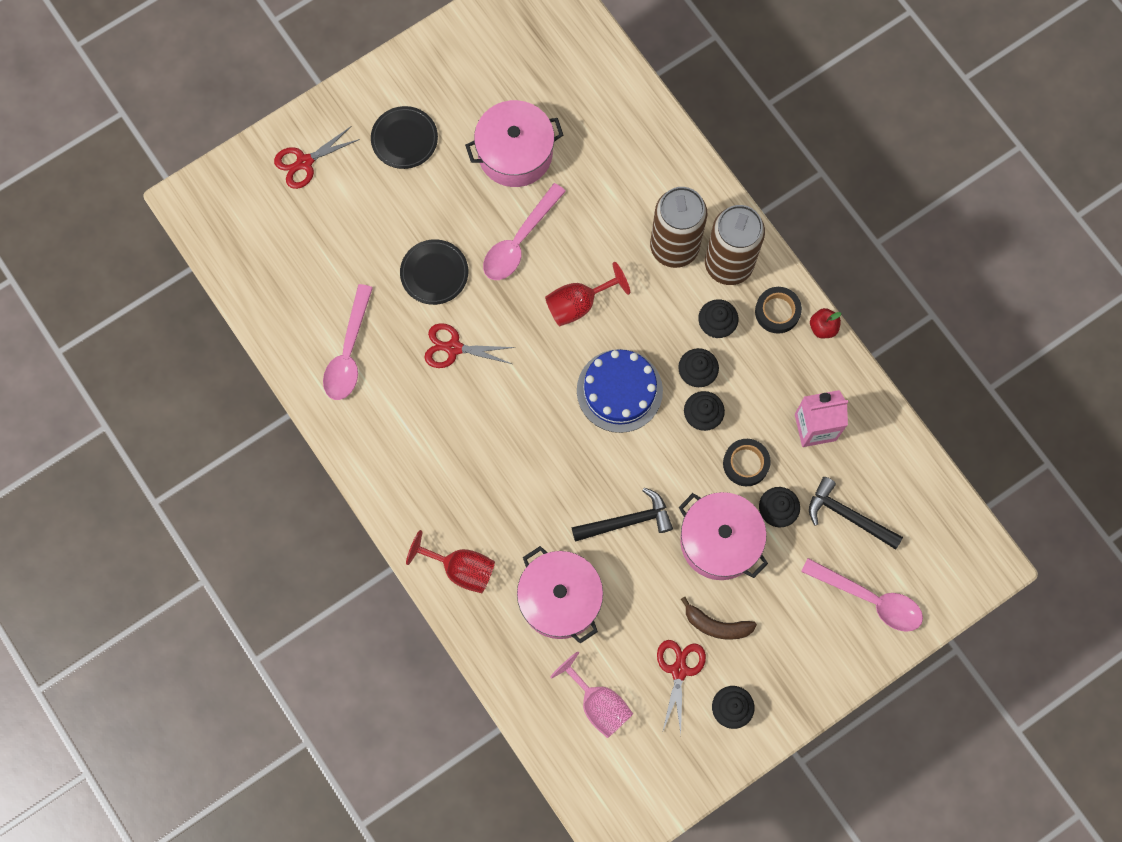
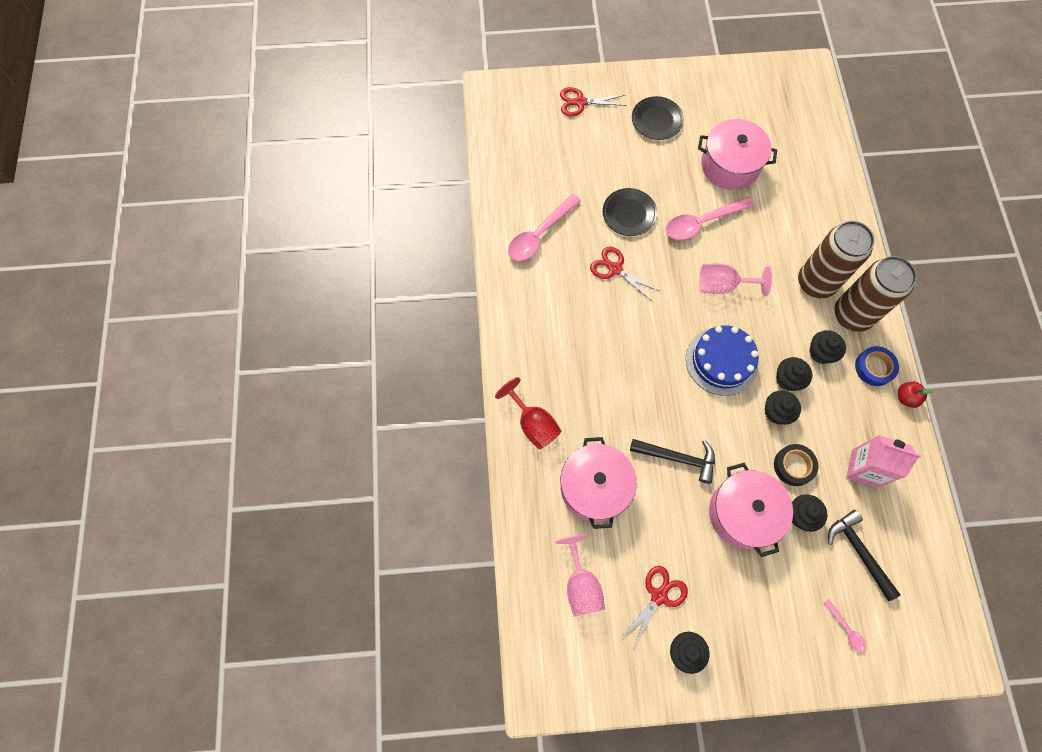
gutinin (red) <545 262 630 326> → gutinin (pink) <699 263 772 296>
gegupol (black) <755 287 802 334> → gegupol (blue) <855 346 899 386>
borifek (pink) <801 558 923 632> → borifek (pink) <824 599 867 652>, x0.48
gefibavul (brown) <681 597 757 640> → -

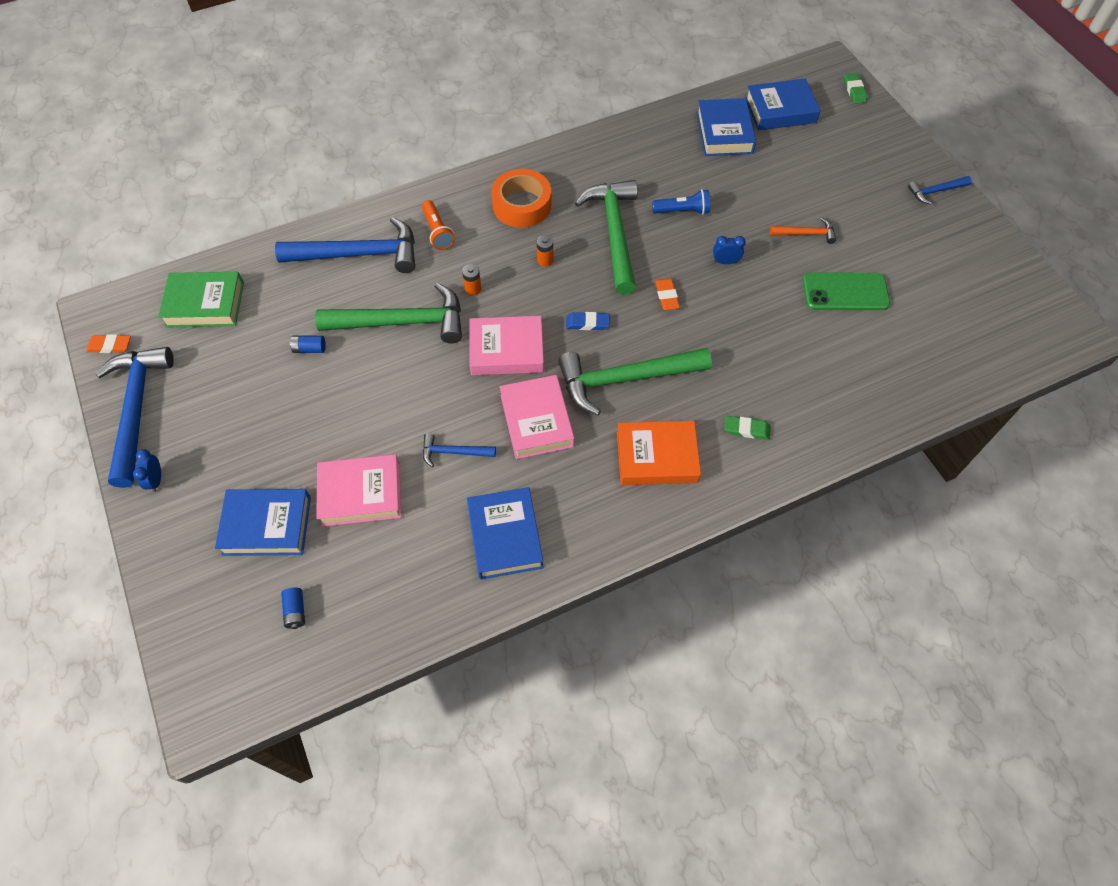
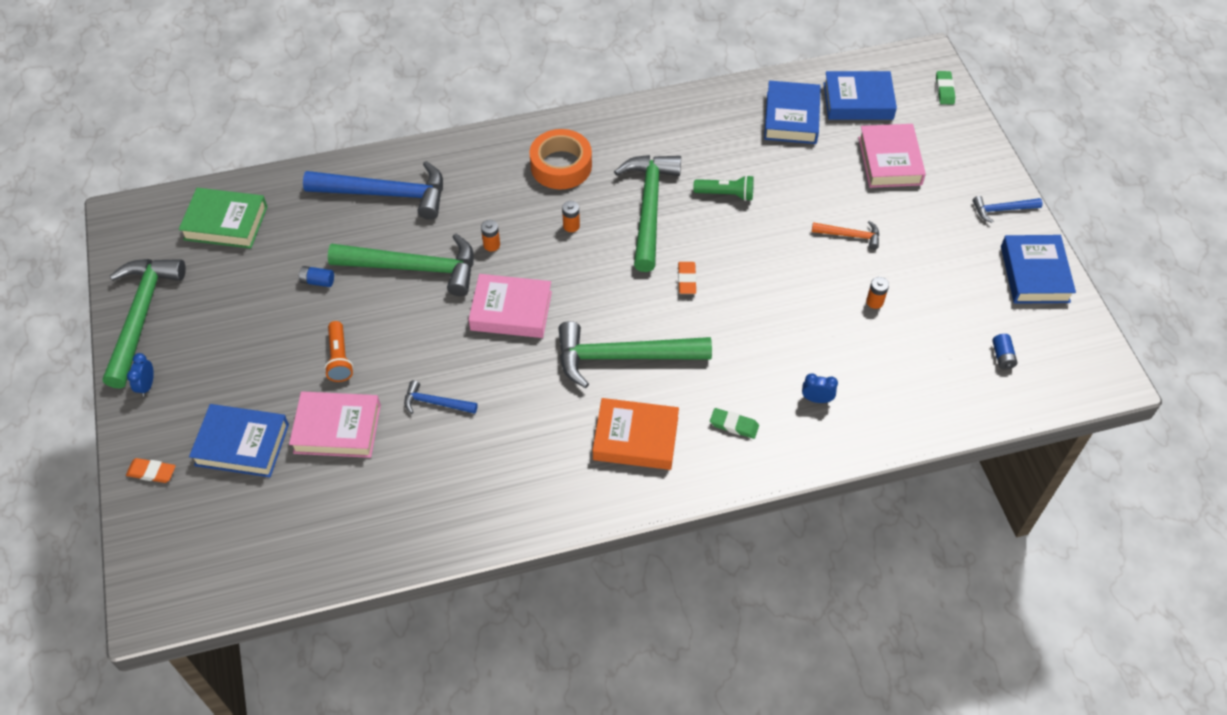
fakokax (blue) <652 189 710 215> → fakokax (green) <693 175 754 201>
fakokax (orange) <422 200 455 250> → fakokax (orange) <324 321 354 382>, shifted
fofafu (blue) <713 236 746 264> → fofafu (blue) <802 374 838 403>, shifted
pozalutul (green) <803 272 890 310> → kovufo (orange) <866 277 889 309>
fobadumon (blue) <566 312 610 330> → -
fobadumon (orange) <86 334 131 353> → fobadumon (orange) <126 458 176 483>, shifted
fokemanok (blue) <96 347 174 488> → fokemanok (green) <103 259 186 389>
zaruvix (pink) <500 375 575 459> → zaruvix (pink) <858 124 926 188>, shifted
zaruvix (blue) <467 487 544 579> → zaruvix (blue) <1001 235 1076 304>, shifted
kovufo (blue) <281 588 305 629> → kovufo (blue) <992 334 1017 370>, shifted

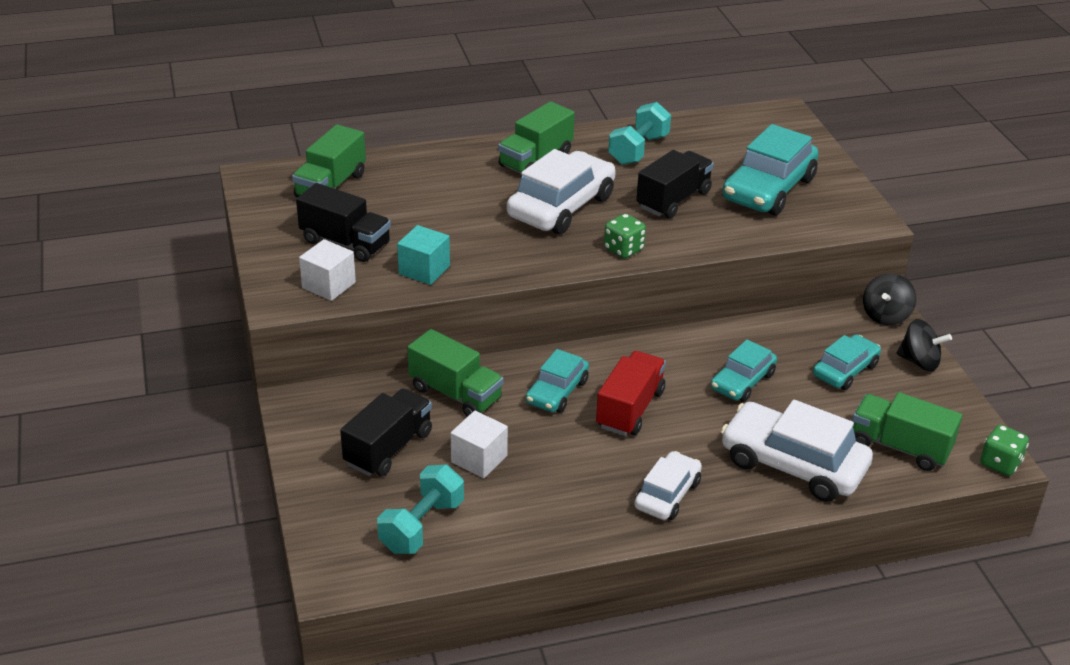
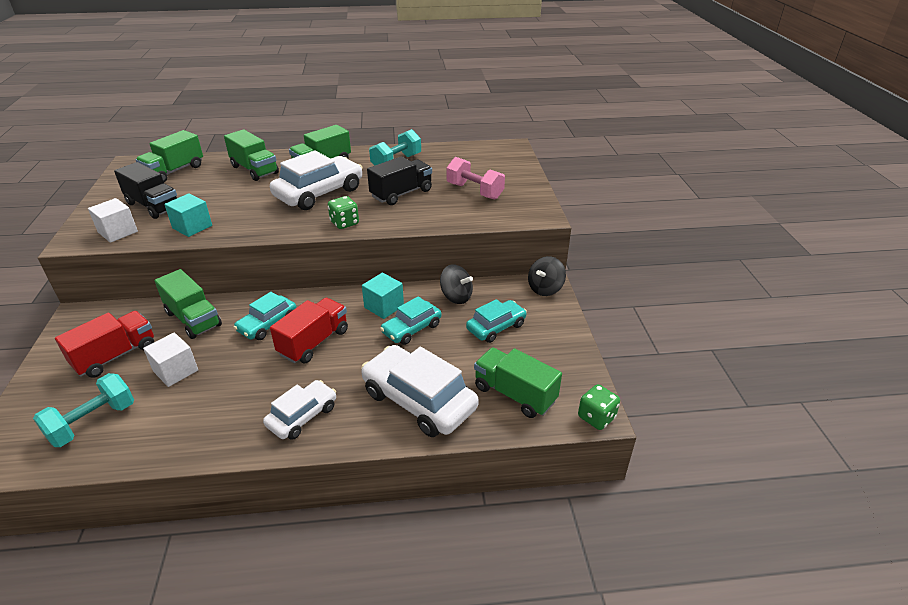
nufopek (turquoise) <722 124 819 216> → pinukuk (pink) <446 157 505 199>
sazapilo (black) <897 319 952 371> → sazapilo (black) <440 264 473 304>, shifted
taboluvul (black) <340 388 432 476> → taboluvul (red) <55 311 154 378>
- → taboluvul (green) <224 129 279 181>
- → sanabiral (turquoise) <362 272 404 319>

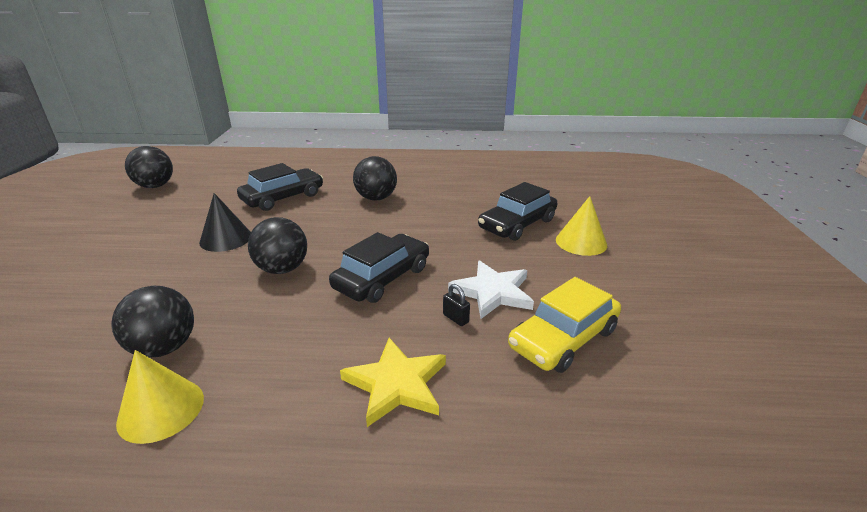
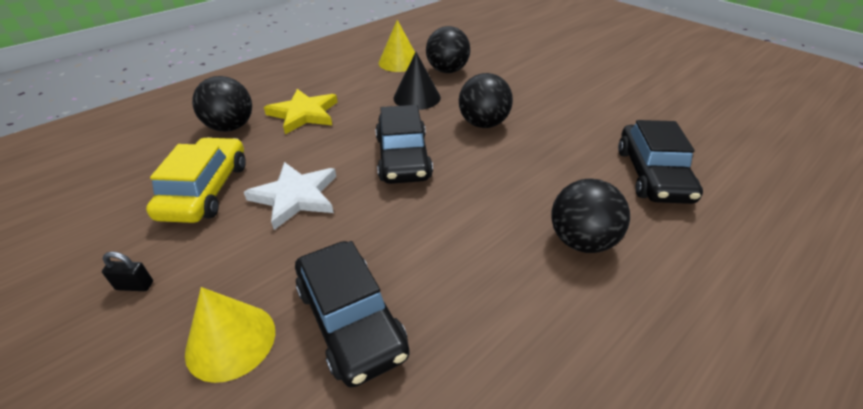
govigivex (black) <125 146 173 188> → govigivex (black) <192 76 252 132>, shifted
nufopek (black) <478 182 558 241> → nufopek (black) <295 241 410 388>, 150 degrees clockwise
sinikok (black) <199 193 251 252> → sinikok (black) <393 52 441 110>, shifted
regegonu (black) <443 284 470 326> → regegonu (black) <102 252 153 291>, shifted

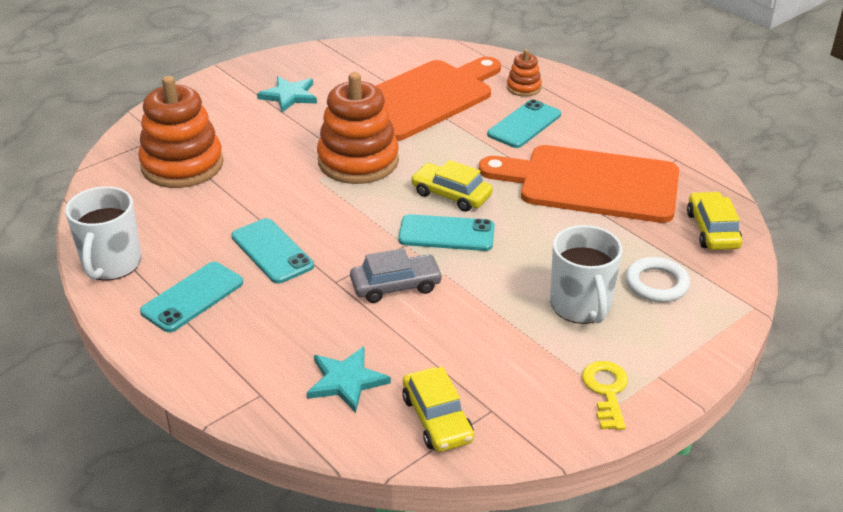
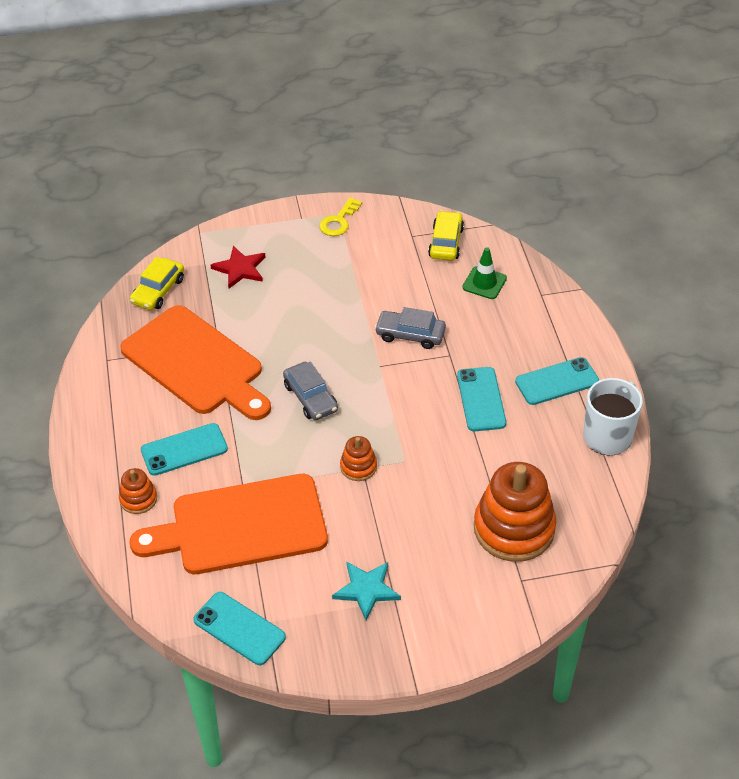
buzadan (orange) <317 72 399 184> → buzadan (orange) <340 436 377 481>, x0.47
nufopek (yellow) <411 160 493 212> → nufopek (grey) <283 361 338 420>
pozalutul (turquoise) <398 214 495 251> → pozalutul (turquoise) <193 592 286 665>, shifted
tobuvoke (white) <550 225 622 324> → -
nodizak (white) <626 257 690 302> → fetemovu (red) <210 246 265 288>
fetemovu (turquoise) <307 346 391 413> → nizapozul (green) <462 247 507 299>

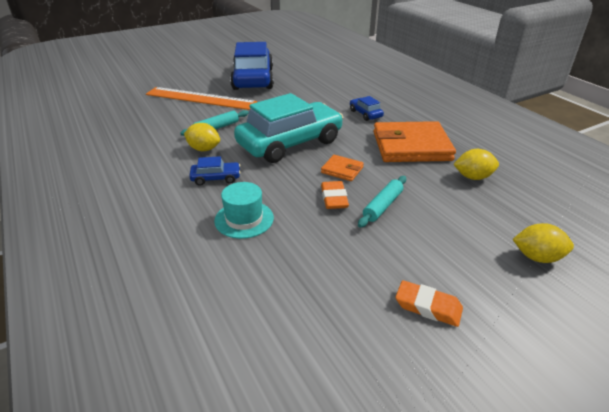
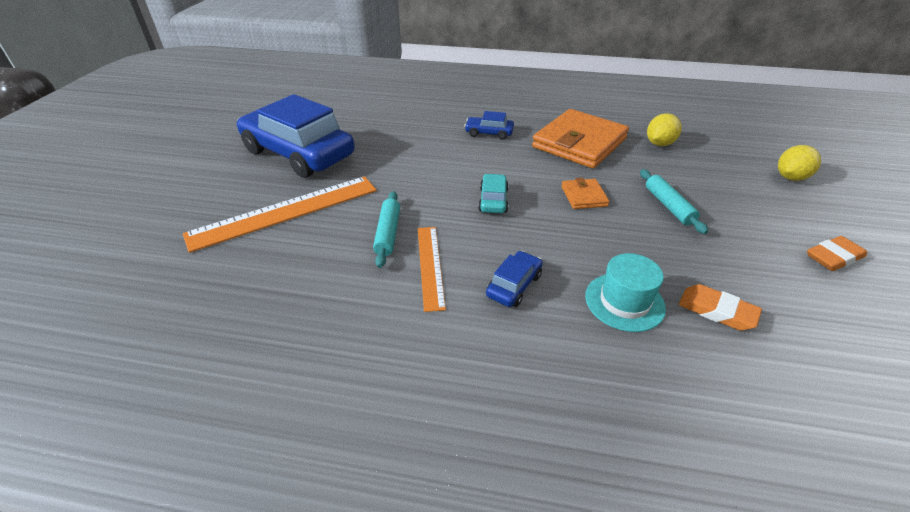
nufopek (turquoise) <234 93 343 163> → nufopek (turquoise) <478 174 509 213>, x0.41
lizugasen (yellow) <184 123 220 151> → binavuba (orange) <418 227 446 312>
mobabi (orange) <321 155 364 181> → mobabi (orange) <561 178 610 209>, 75 degrees counterclockwise
fobadumon (orange) <321 181 349 209> → fobadumon (orange) <679 284 762 331>, shifted

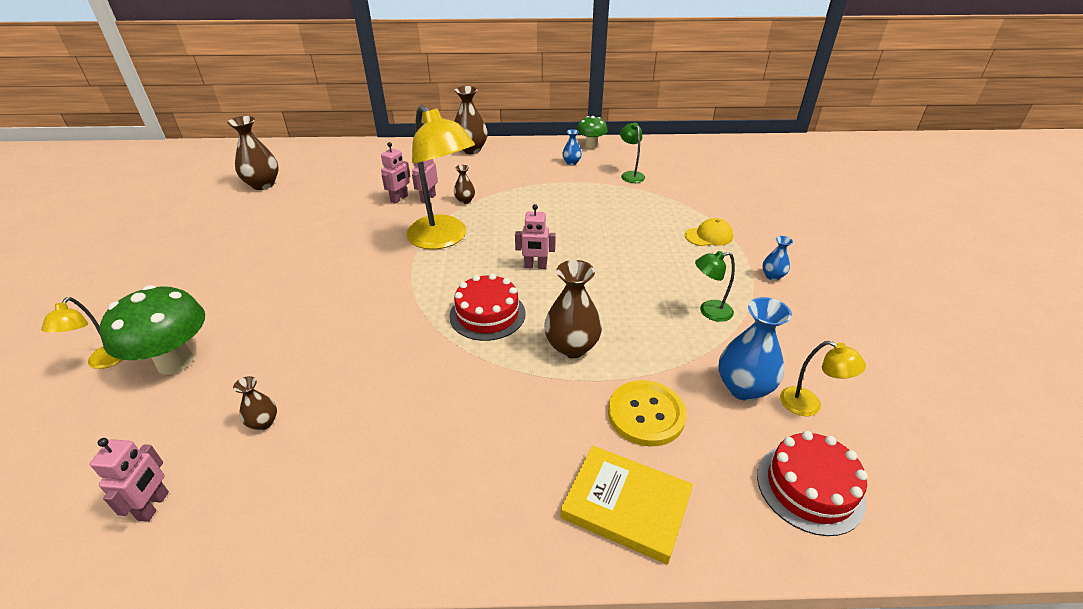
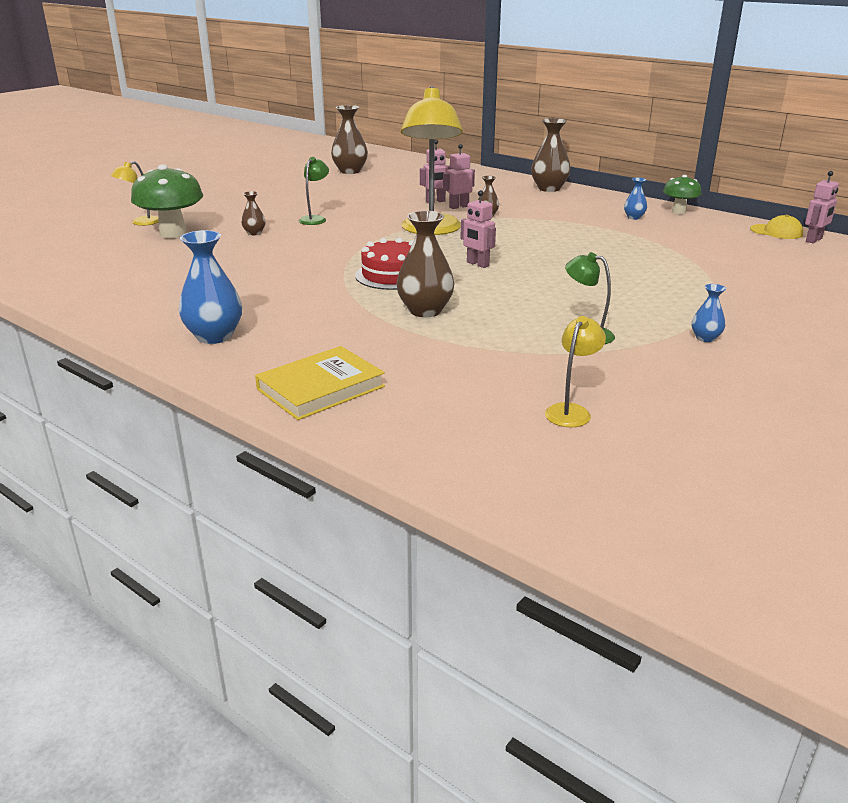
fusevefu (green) <620 123 645 183> → fusevefu (green) <299 157 329 225>, shifted
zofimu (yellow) <685 218 733 246> → zofimu (yellow) <750 215 803 239>, shifted
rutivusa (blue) <719 297 792 401> → rutivusa (blue) <179 230 242 344>, shifted
fusevefu (yellow) <780 341 866 416> → fusevefu (yellow) <545 316 606 428>, 135 degrees counterclockwise
rutivusa (brown) <233 376 277 430> → rutivusa (brown) <241 191 266 235>, shifted
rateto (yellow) <608 380 687 446> → -
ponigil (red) <757 431 868 536> → -
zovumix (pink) <90 438 169 522> → zovumix (pink) <805 171 839 243>, shifted
zaruvix (yellow) <561 445 693 564> → zaruvix (yellow) <255 346 385 420>, 75 degrees clockwise

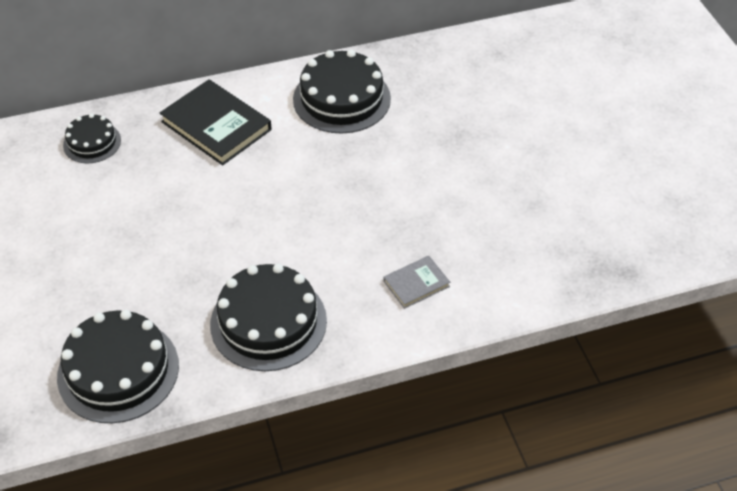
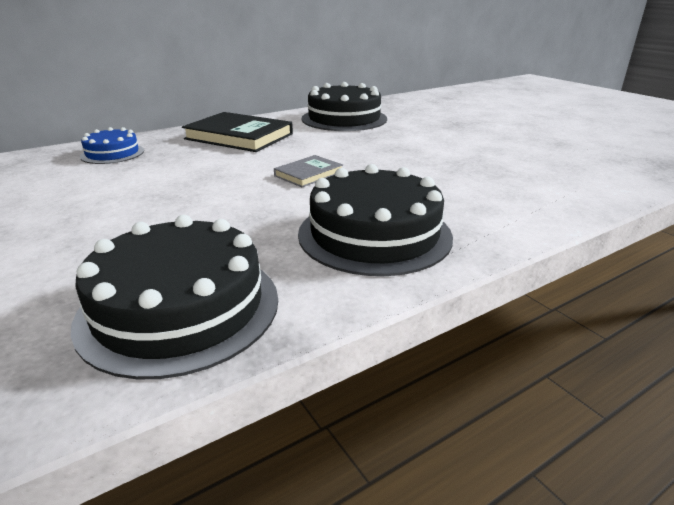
ponigil (black) <63 114 121 163> → ponigil (blue) <80 127 144 164>
zaruvix (grey) <383 256 450 309> → zaruvix (grey) <274 155 343 187>, shifted

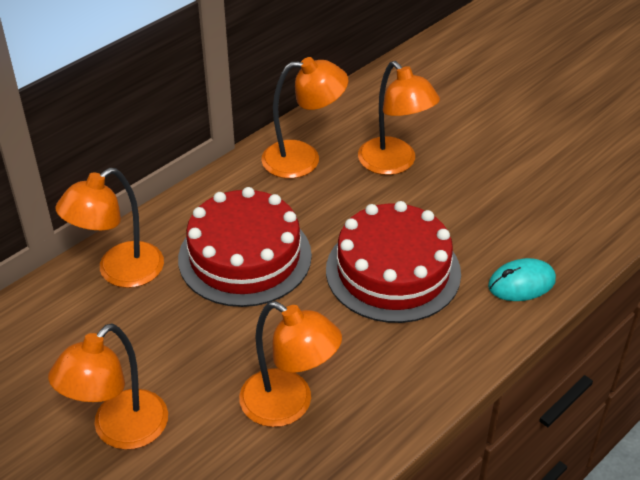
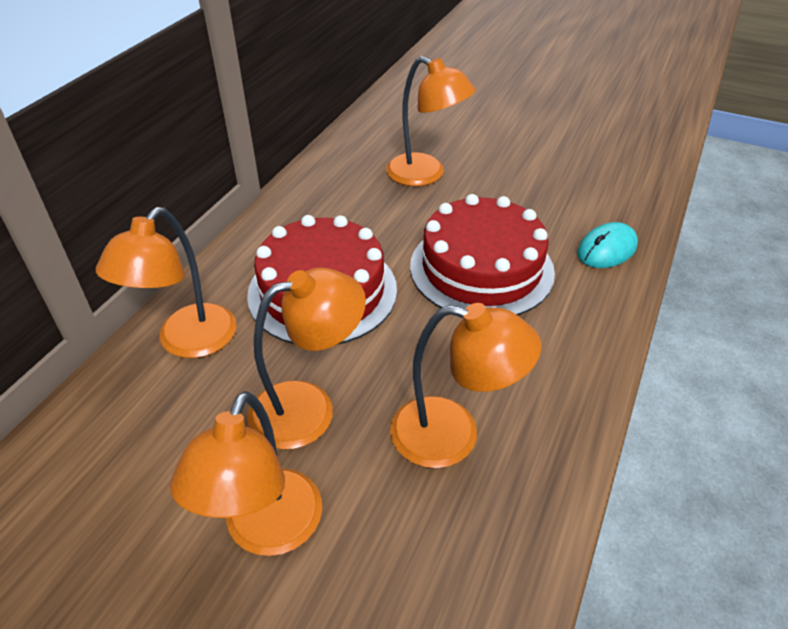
fusevefu (orange) <261 57 348 178> → fusevefu (orange) <247 268 366 450>, shifted

